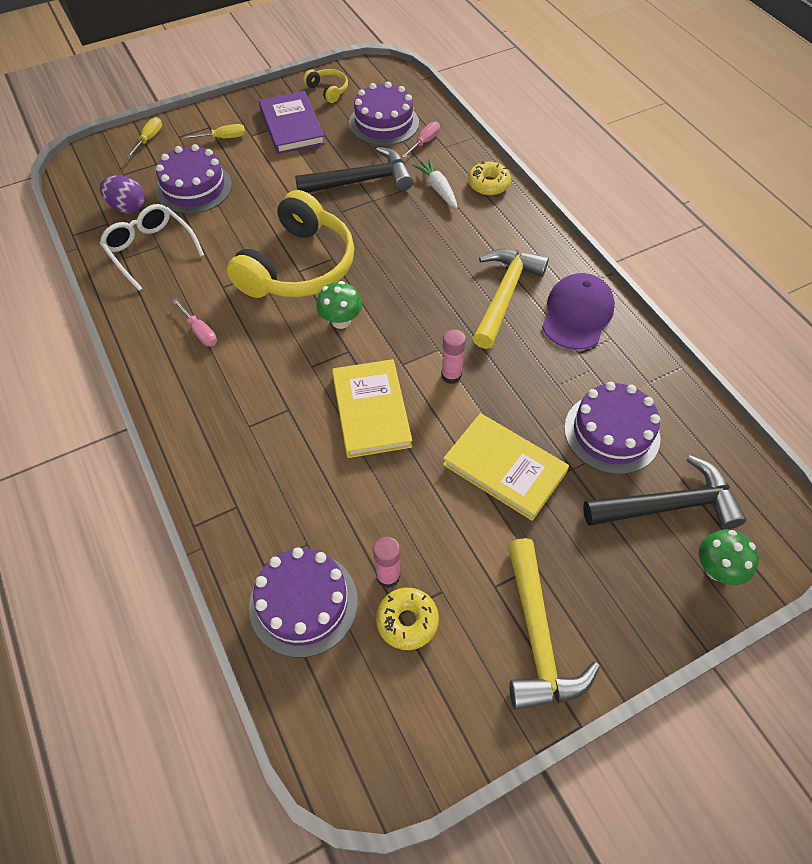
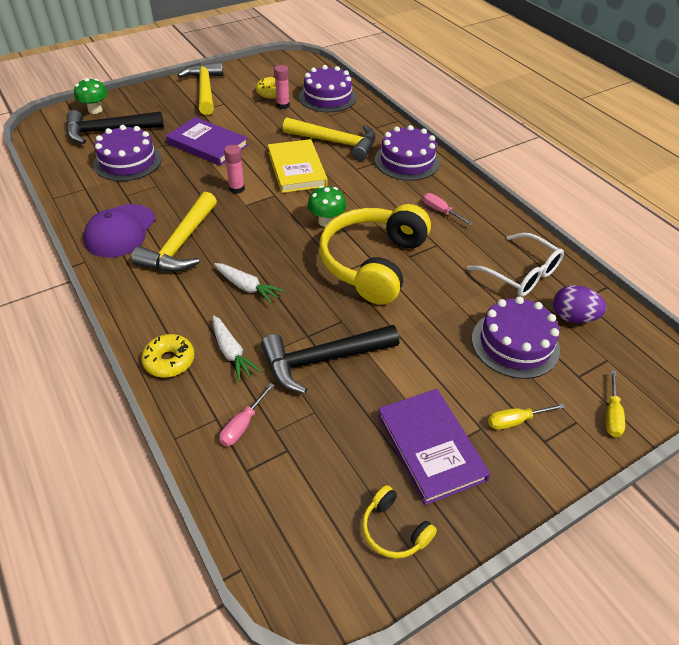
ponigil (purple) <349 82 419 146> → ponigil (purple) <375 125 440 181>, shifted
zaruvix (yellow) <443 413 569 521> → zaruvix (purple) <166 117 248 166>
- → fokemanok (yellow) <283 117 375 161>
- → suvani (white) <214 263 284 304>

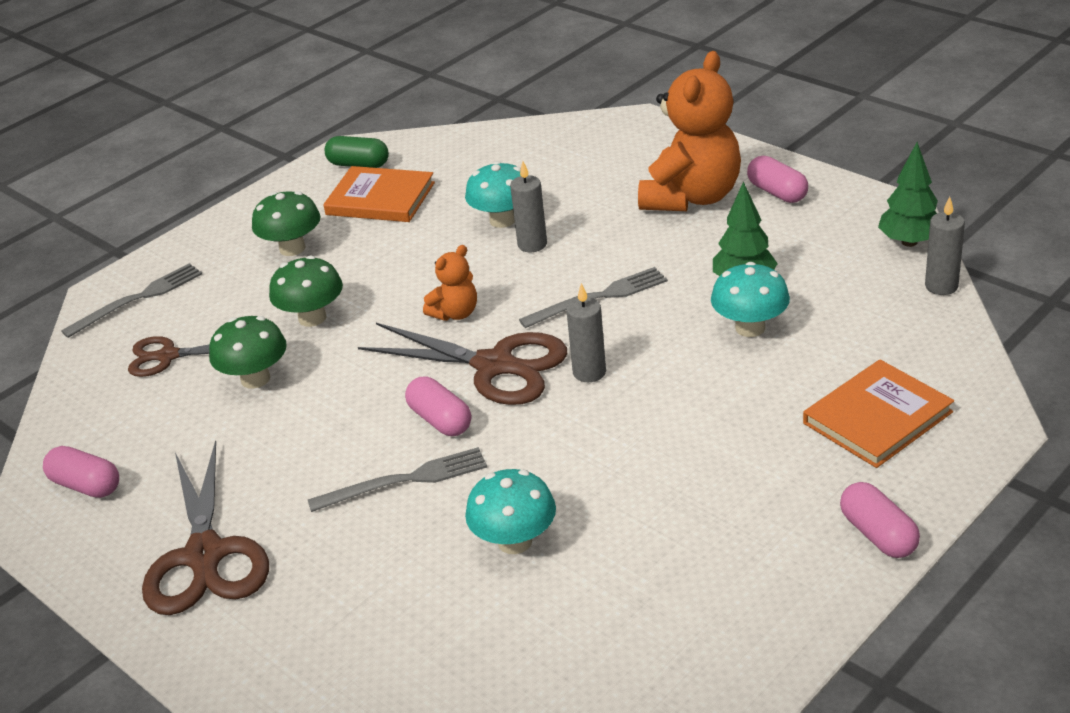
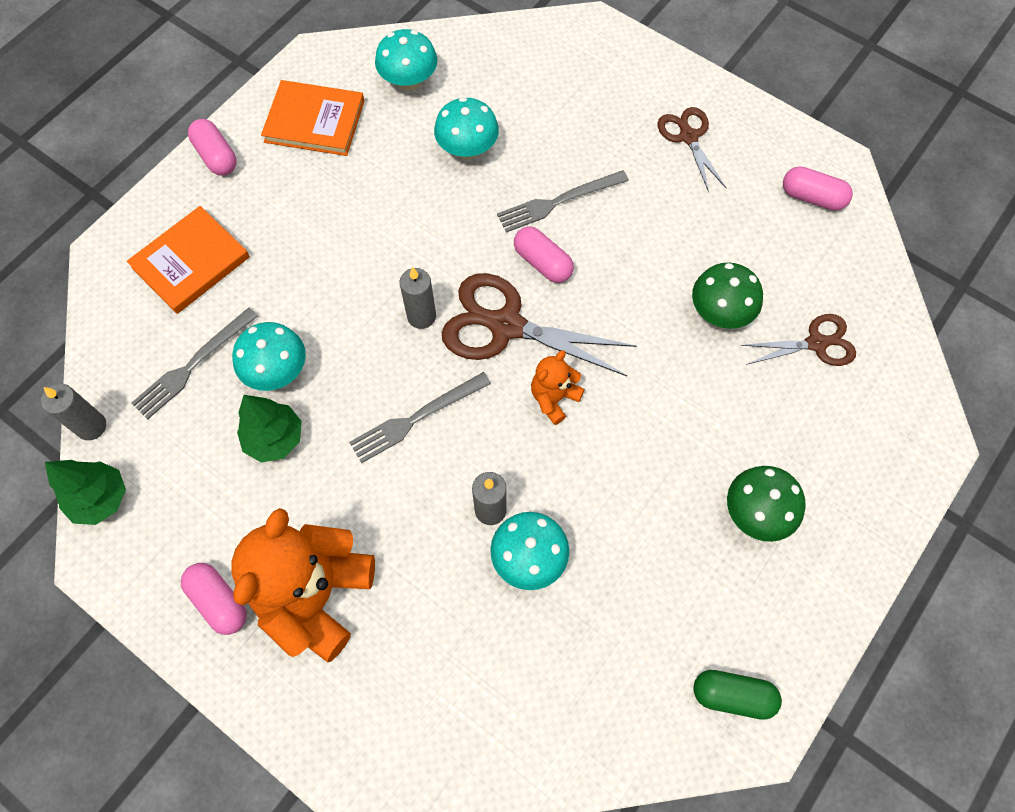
zaruvix (orange) <323 166 435 222> → zaruvix (orange) <261 80 365 156>, shifted
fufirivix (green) <269 256 343 327> → -
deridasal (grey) <61 263 202 338> → deridasal (grey) <131 307 258 419>, shifted
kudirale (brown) <142 440 269 615> → kudirale (brown) <657 107 726 192>, x0.59
- → fufirivix (turquoise) <375 29 437 91>

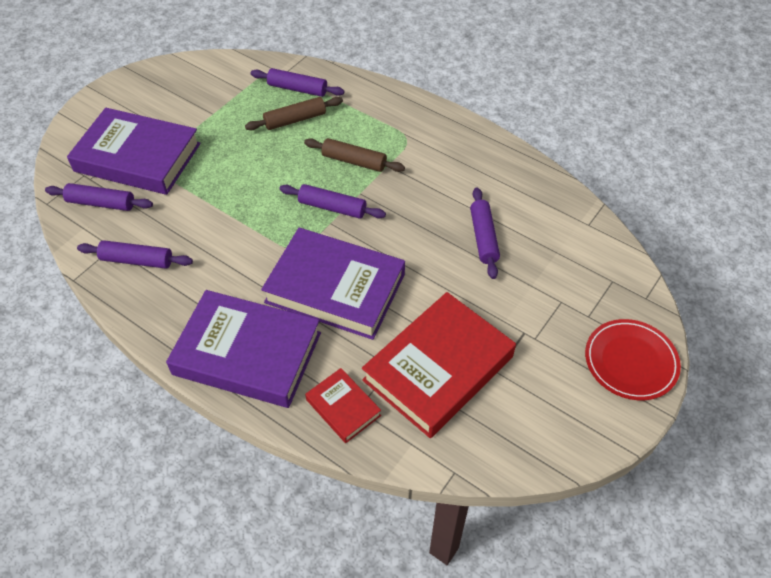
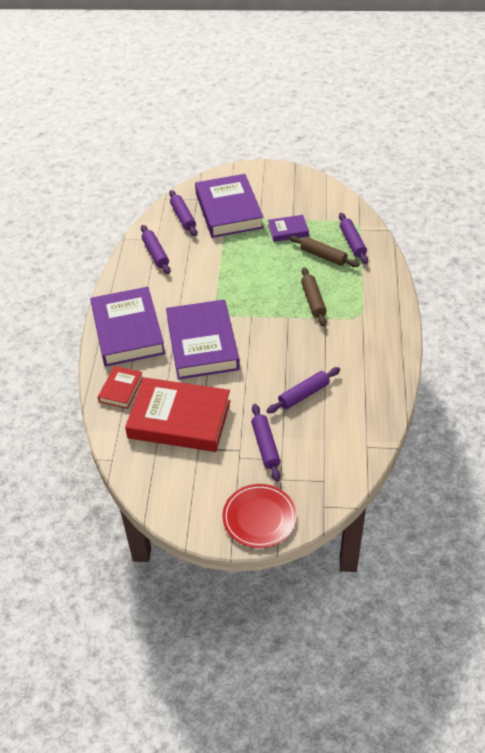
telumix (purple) <279 184 386 219> → telumix (purple) <251 404 281 481>, shifted
- → zaruvix (purple) <268 215 309 242>

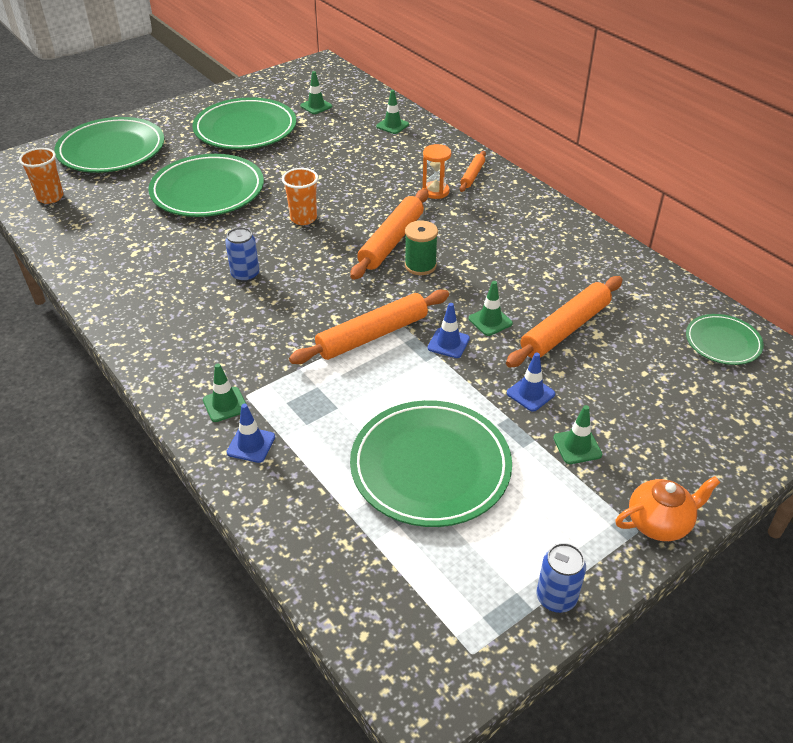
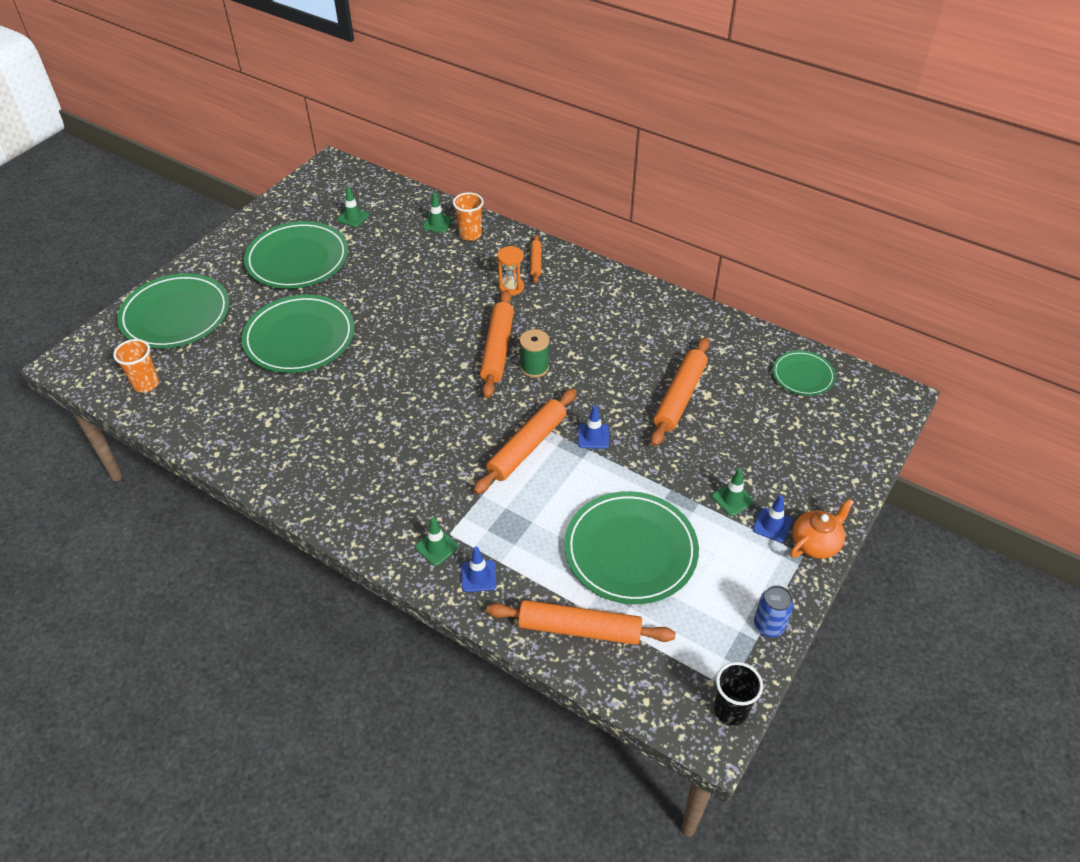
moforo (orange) <282 168 318 225> → moforo (orange) <453 192 483 241>, shifted
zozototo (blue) <225 227 259 282> → -
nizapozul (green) <468 281 513 336> → -
nizapozul (blue) <507 353 555 412> → nizapozul (blue) <753 495 793 543>, shifted
- → telumix (orange) <486 600 676 645>
- → moforo (black) <714 662 763 726>

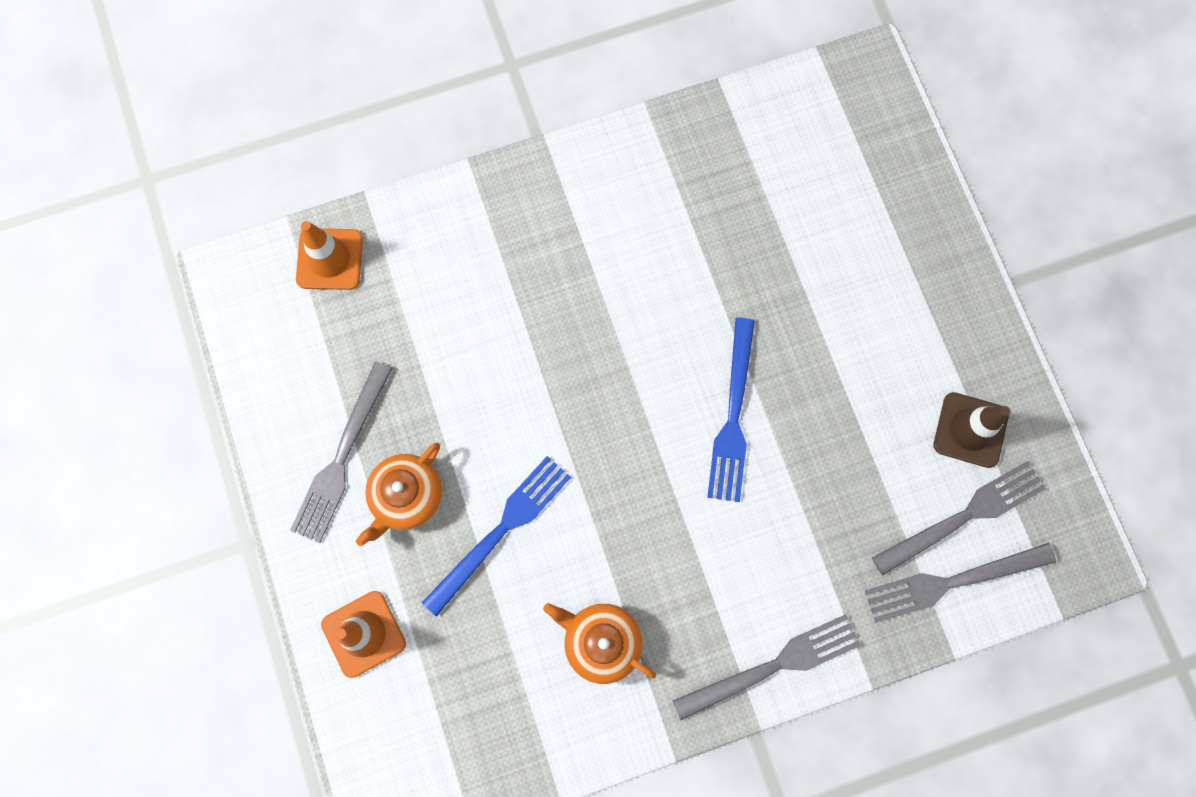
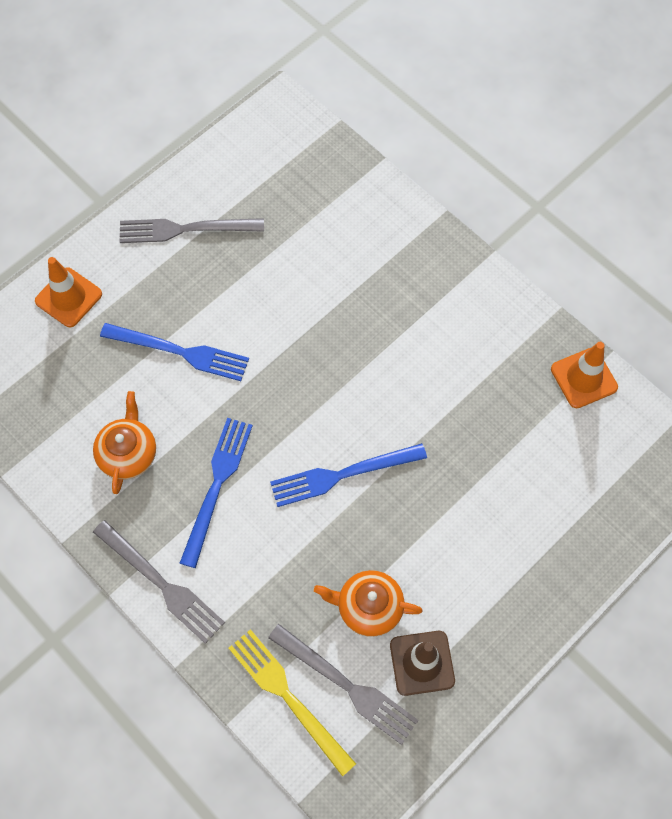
nizapozul (orange) <296 221 363 290> → nizapozul (orange) <551 342 618 408>, shifted
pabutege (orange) <356 443 442 546> → pabutege (orange) <314 570 423 637>, shifted
deridasal (grey) <865 543 1056 623> → deridasal (yellow) <228 629 356 777>
- → deridasal (blue) <180 418 253 568>

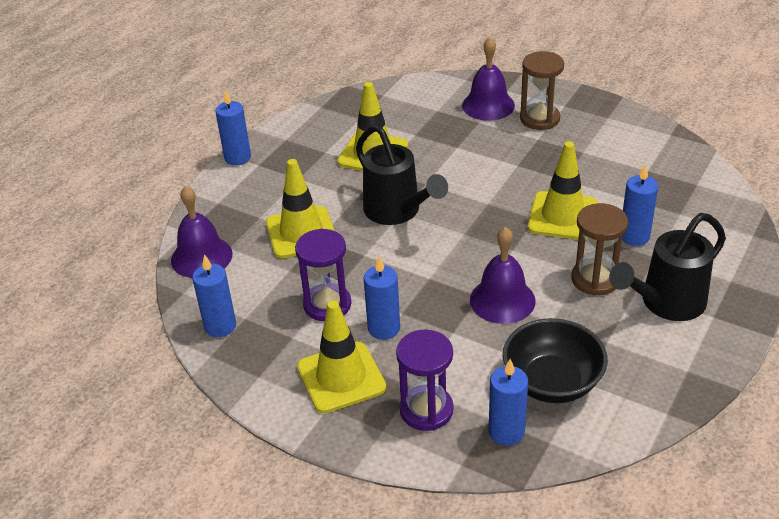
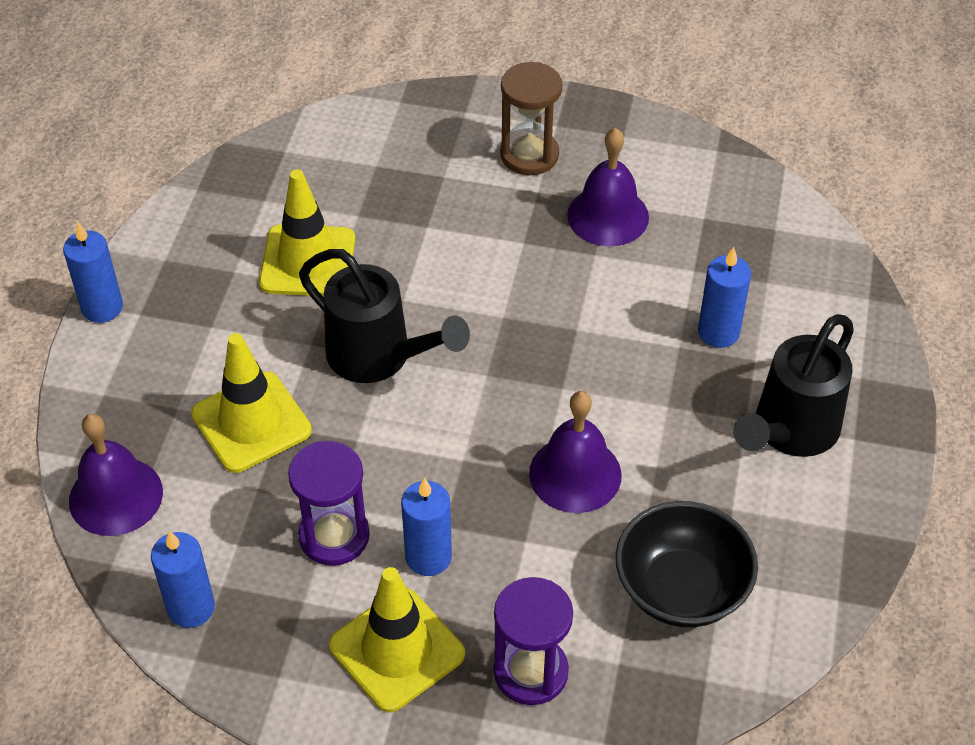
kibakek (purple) <462 37 515 121> → kibakek (purple) <567 128 649 246>, shifted
nizapozul (yellow) <528 141 598 240> → -
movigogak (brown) <571 203 628 296> → -
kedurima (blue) <489 359 528 446> → -

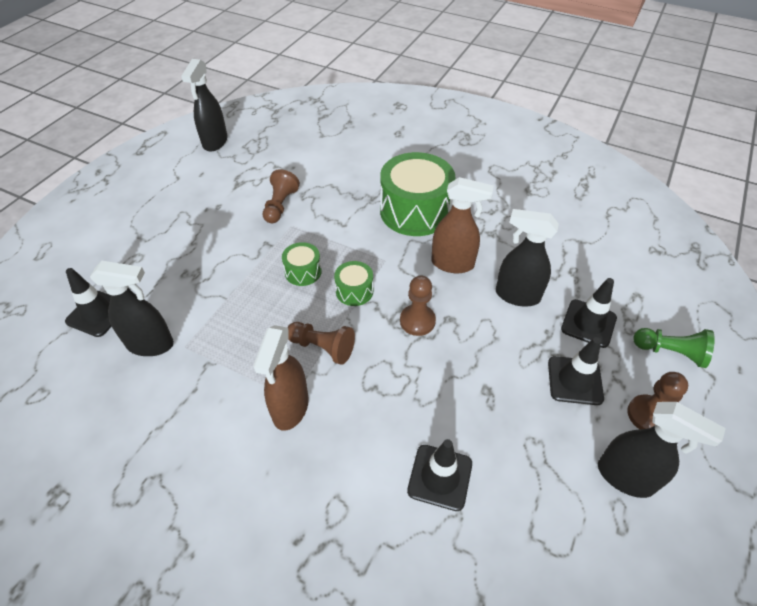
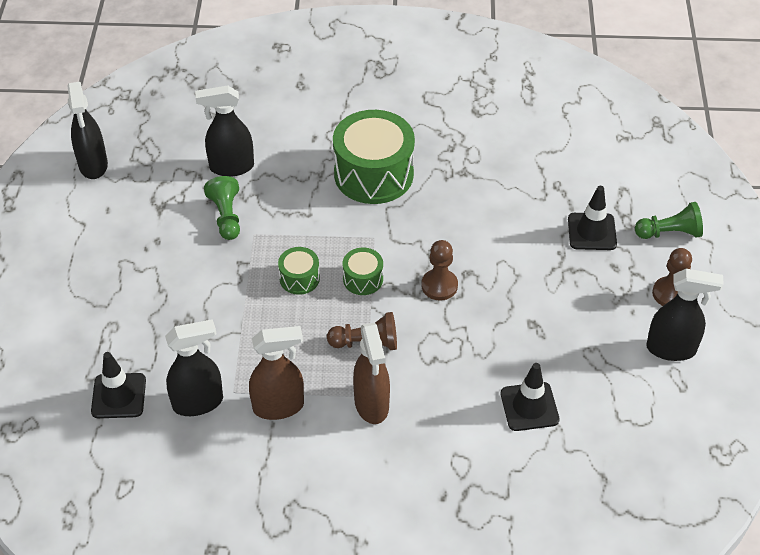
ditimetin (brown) <263 169 300 223> → ditimetin (green) <204 176 240 240>
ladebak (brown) <431 177 494 273> → ladebak (brown) <249 326 304 420>, shifted
ladebak (black) <496 209 559 307> → ladebak (black) <195 85 254 177>, shifted
nizapozul (black) <548 337 604 405> → -

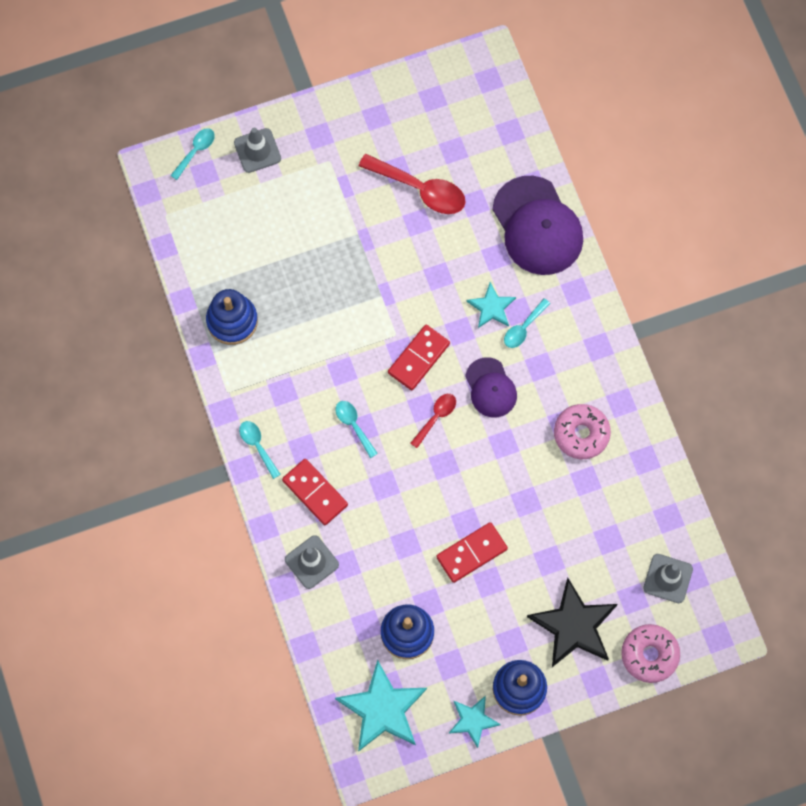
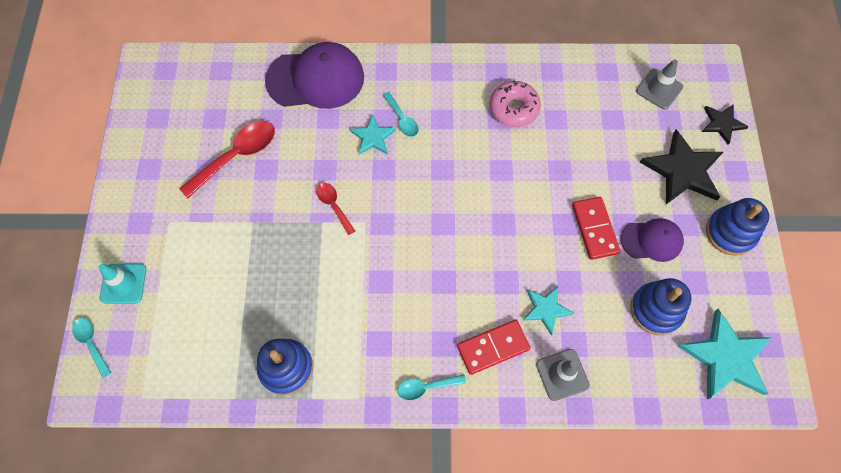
nizapozul (grey) <234 127 281 173> → nizapozul (turquoise) <98 264 146 304>
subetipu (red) <388 325 450 390> → -
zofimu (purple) <465 357 517 418> → zofimu (purple) <621 218 684 262>, shifted
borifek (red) <410 394 456 448> → borifek (red) <316 183 355 235>, shifted
borifek (turquoise) <335 401 378 458> → -
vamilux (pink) <621 624 680 683> → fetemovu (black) <702 104 749 145>
fetemovu (turquoise) <449 696 501 748> → fetemovu (turquoise) <523 286 574 336>, shifted

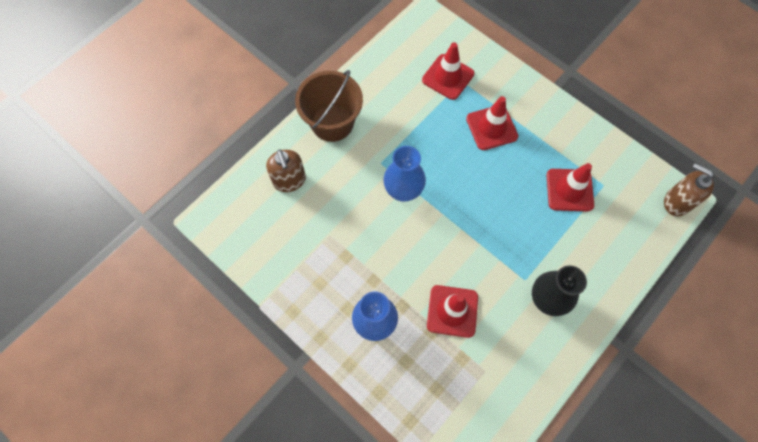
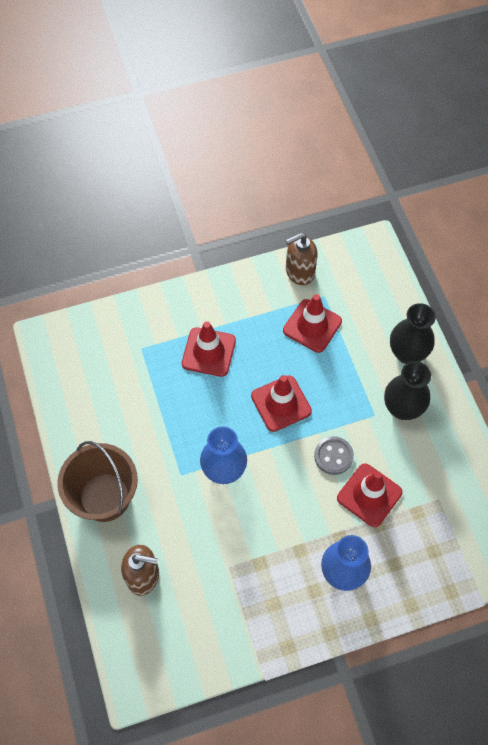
nizapozul (red) <422 42 474 100> → nizapozul (red) <251 375 312 432>, shifted
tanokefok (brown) <664 163 714 216> → tanokefok (brown) <286 233 318 285>, shifted
- → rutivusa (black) <390 303 436 364>
- → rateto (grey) <314 436 354 475>

